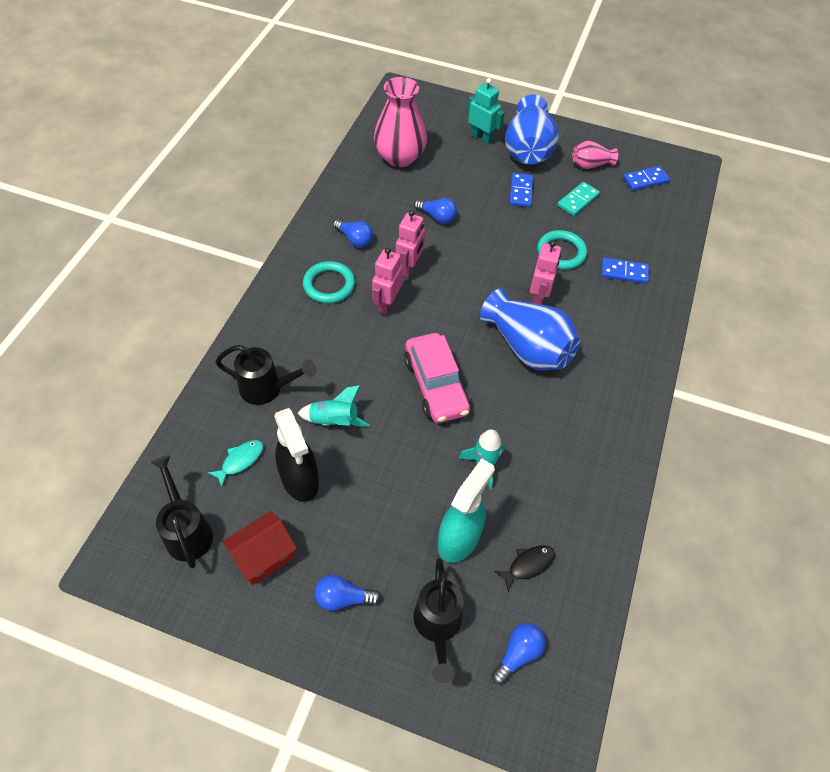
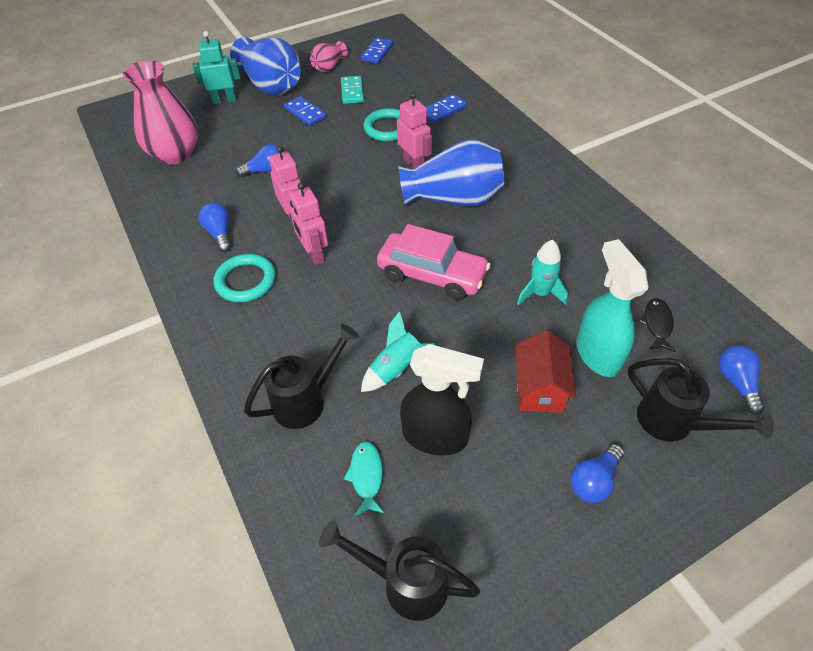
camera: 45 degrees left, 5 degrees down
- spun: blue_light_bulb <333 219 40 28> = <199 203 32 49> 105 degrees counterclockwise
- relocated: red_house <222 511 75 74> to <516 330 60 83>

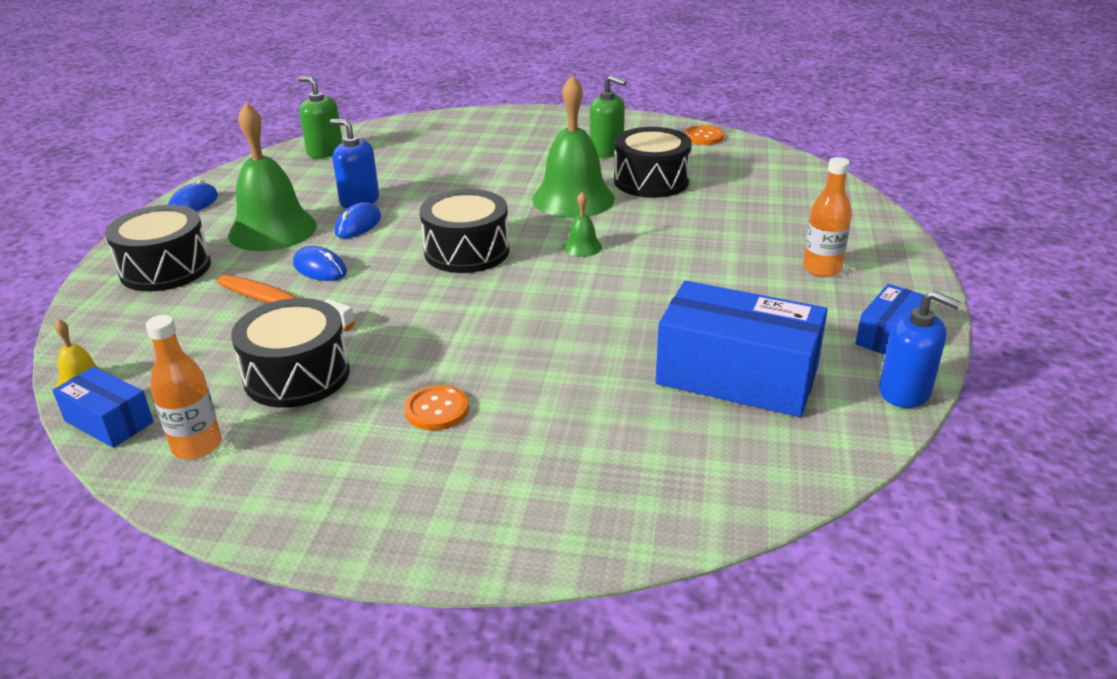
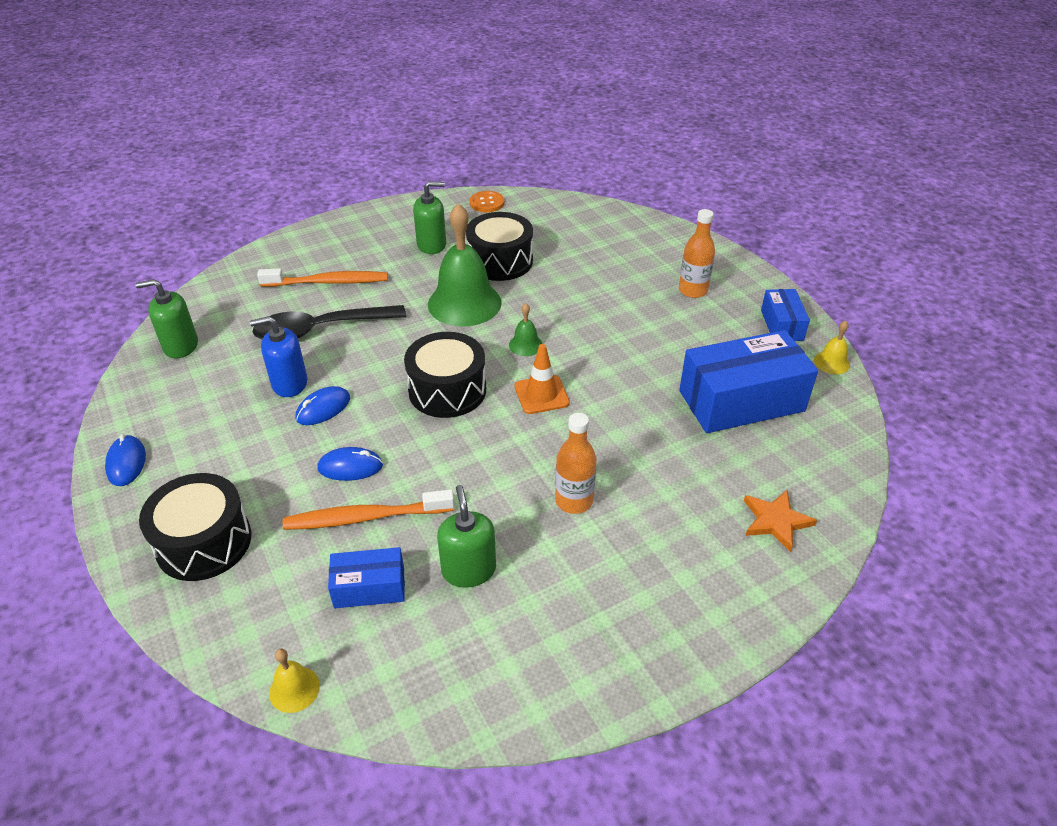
camera: 40 degrees left, 10 degrees up
- missing: green_bell <228 102 89 149>
- spun: blue_mouse <335 202 46 36> = <296 386 54 39> 60 degrees clockwise
- exchanged: blue_soap_dispenser <879 291 82 117> to yellow_bell <814 321 36 53>
- exchanged: black_drum <231 298 119 110> to green_soap_dispenser <437 485 59 103>
- relocated: orange_bottle <146 315 76 144> to <555 413 42 101>
- relocated: blue_box <52 366 101 82> to <328 547 77 61>
- missing: orange_button <404 385 65 45>
- appeared: orange_toothbrush <257 269 131 18>
- appeared: black_spoon <253 305 153 34>
- appeared: orange_traffic_cone <515 344 55 70>
- appeared: orange_star <744 490 73 62>

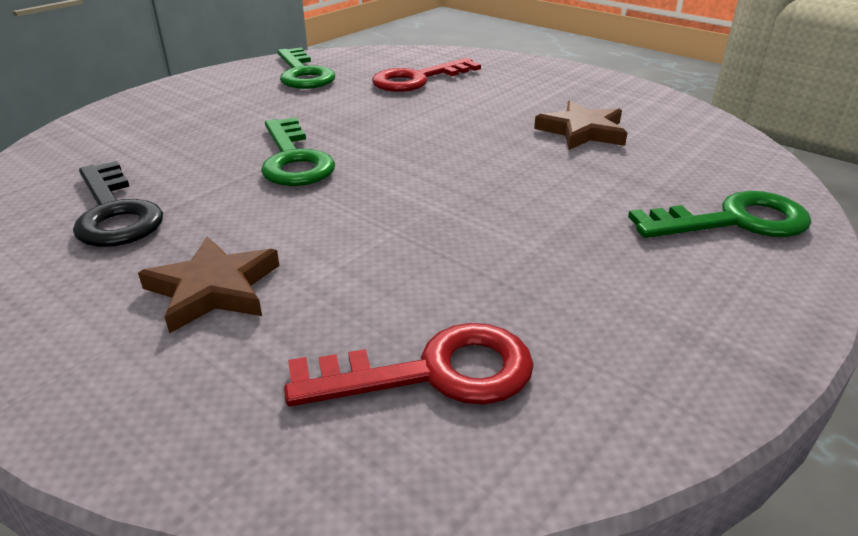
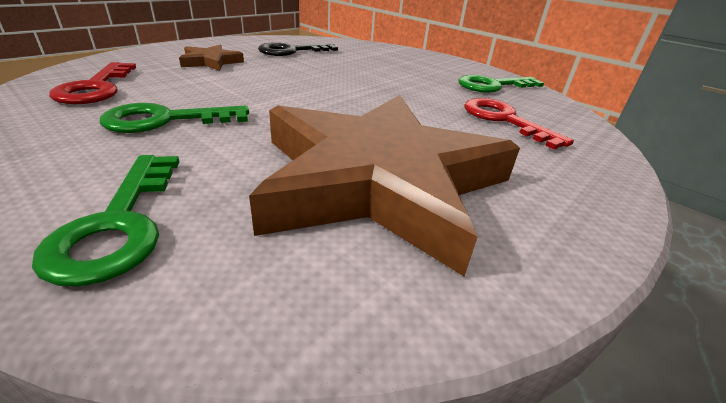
camera: 90 degrees right, 0 degrees up
- size: brown_star <534 100 93 50> = <249 95 271 181> x2.47
- relocated: green_key <261 117 74 69> to <100 103 149 30>

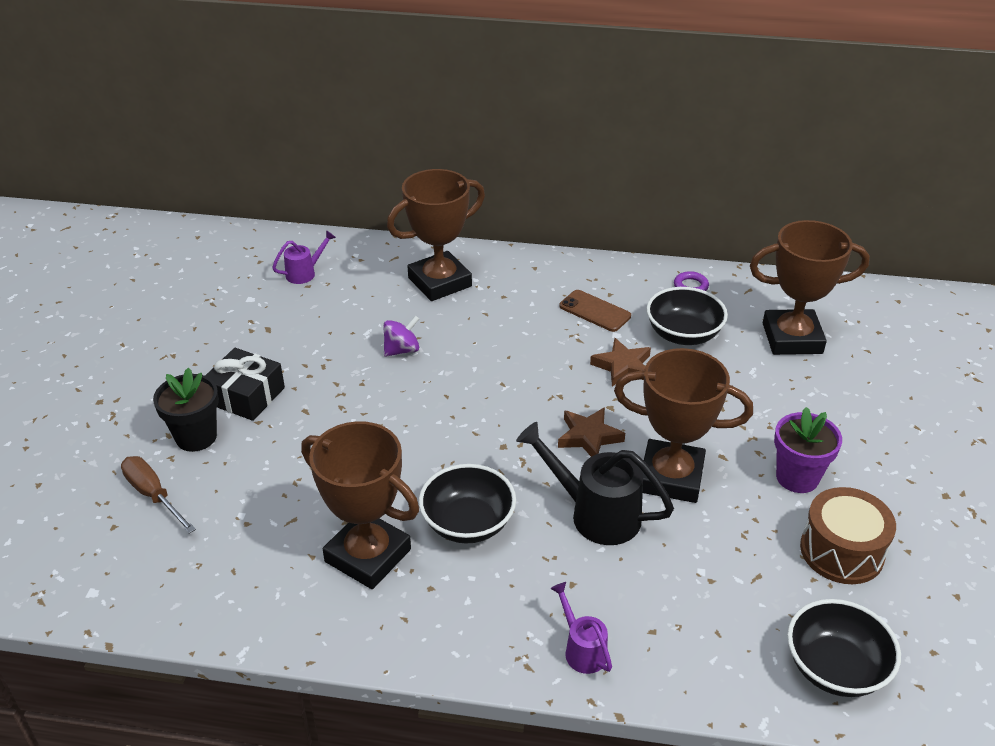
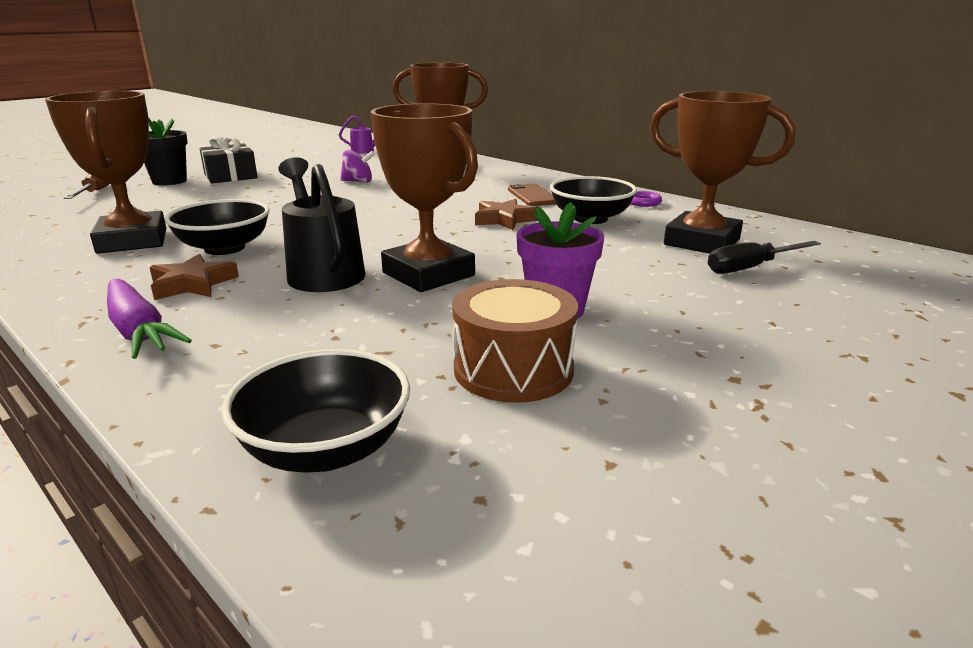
camera: 35 degrees right, 15 degrees down
- relocated: brown_star <558 407 67 50> to <149 254 90 46>
- exchanged: purple_watering_can <550 582 62 92> to purple_carrot <107 279 85 80>
- appeared: black_screwdriver <708 241 113 33>

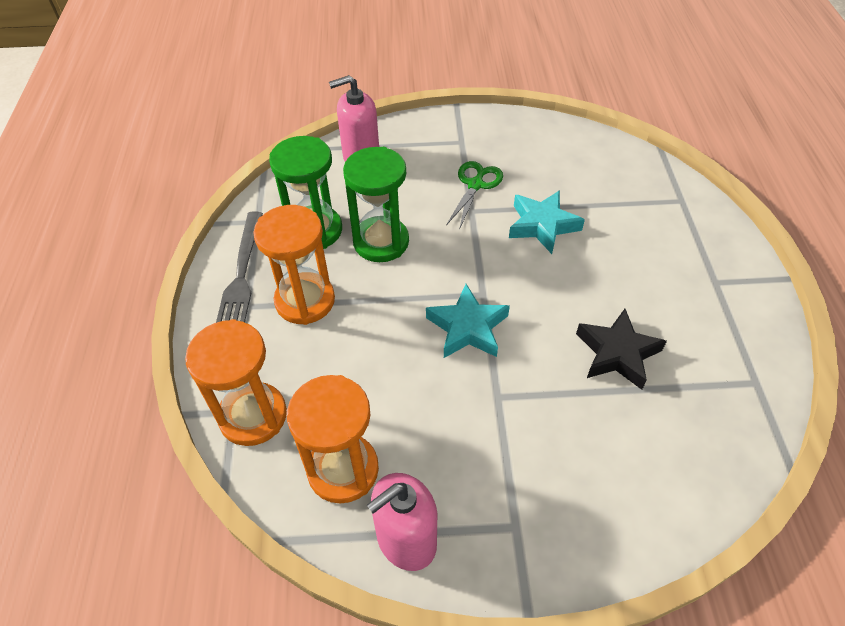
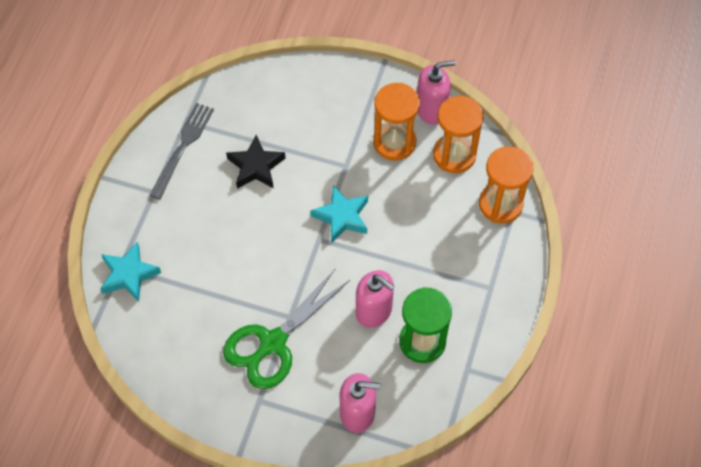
camera: 160 degrees left, 10 degrees up
- exchanged: green_hourglass <343 147 66 115> to pink_soap_dispenser <356 270 38 58>
- size: green_scissors <446 161 57 69> = <223 268 127 121> x1.74
- relocated: turquoise_star <509 190 76 64> to <100 242 61 60>
- relocated: orange_hourglass <253 205 82 120> to <373 83 47 78>
- relocated: grey_fork <216 211 47 112> to <149 103 65 97>

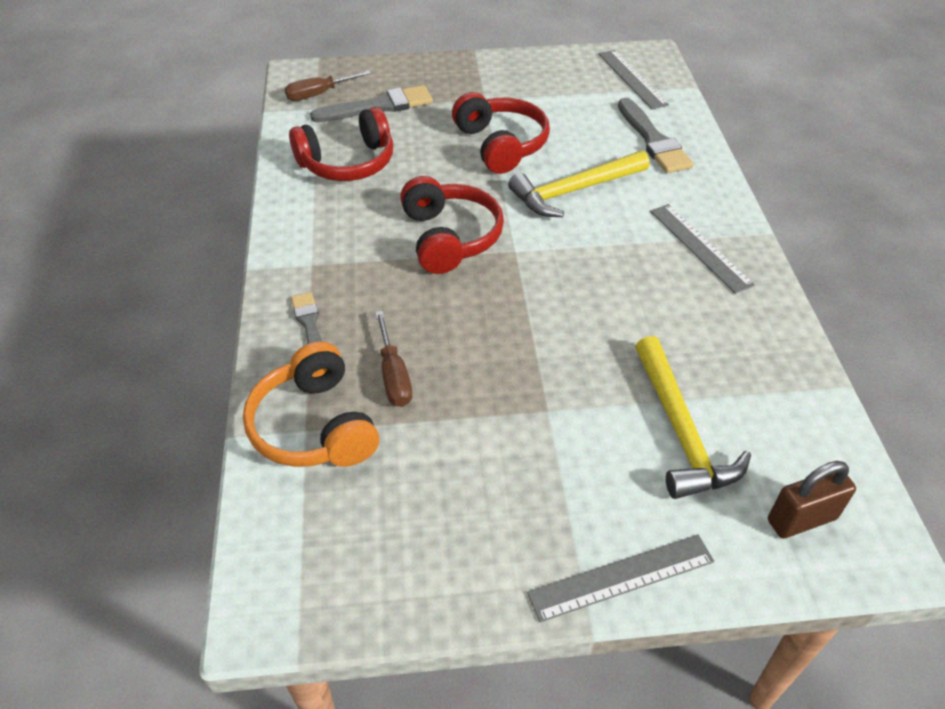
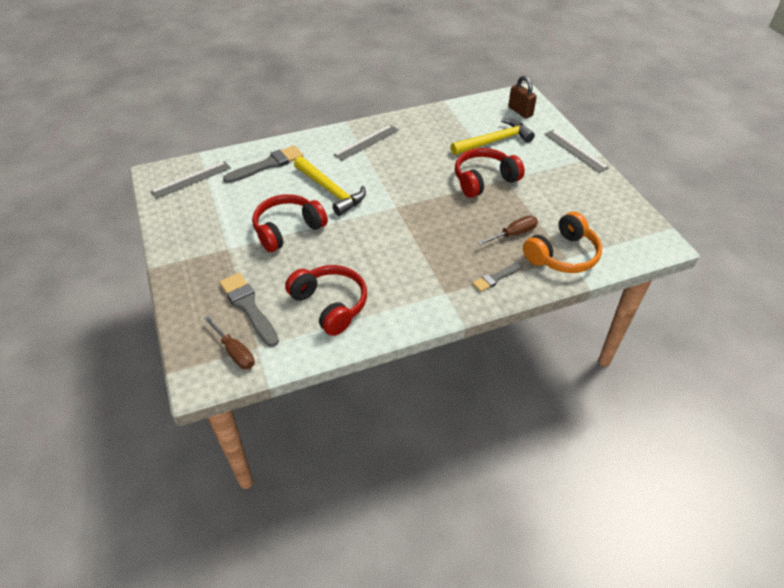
camera: 105 degrees left, 0 degrees up
- relocated: red_headphones <400 176 104 98> to <455 148 70 50>

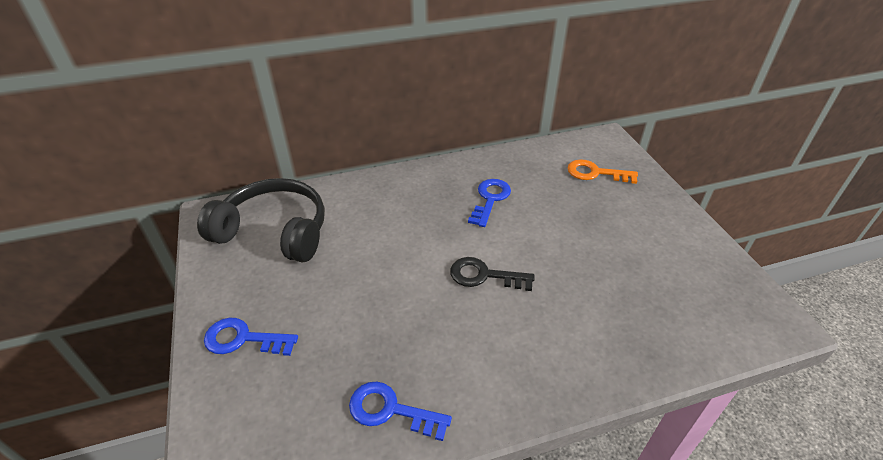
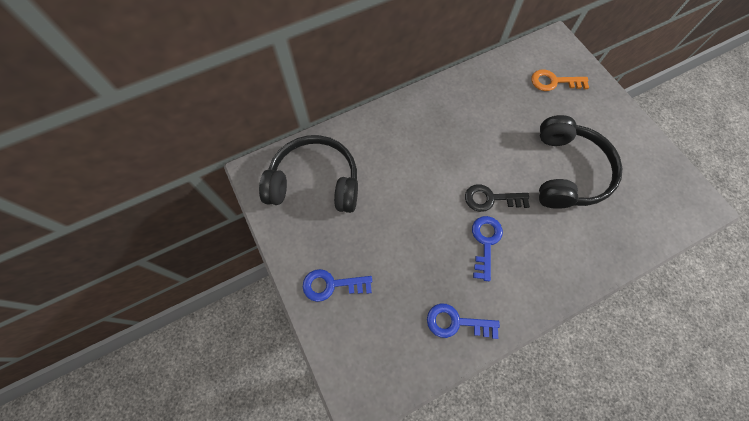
camera: 10 degrees left, 25 degrees up
- relocated: blue_key <468 179 43 48> to <472 216 31 65>
- appeared: black_headphones <539 115 83 94>

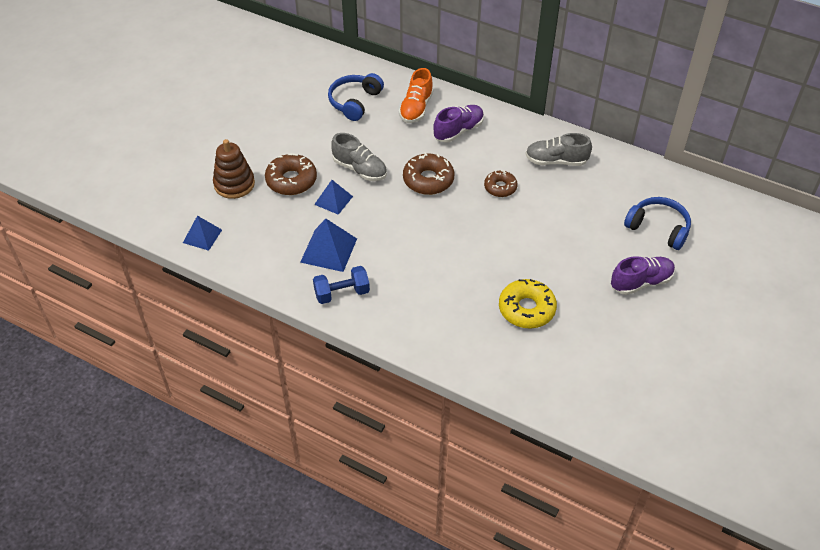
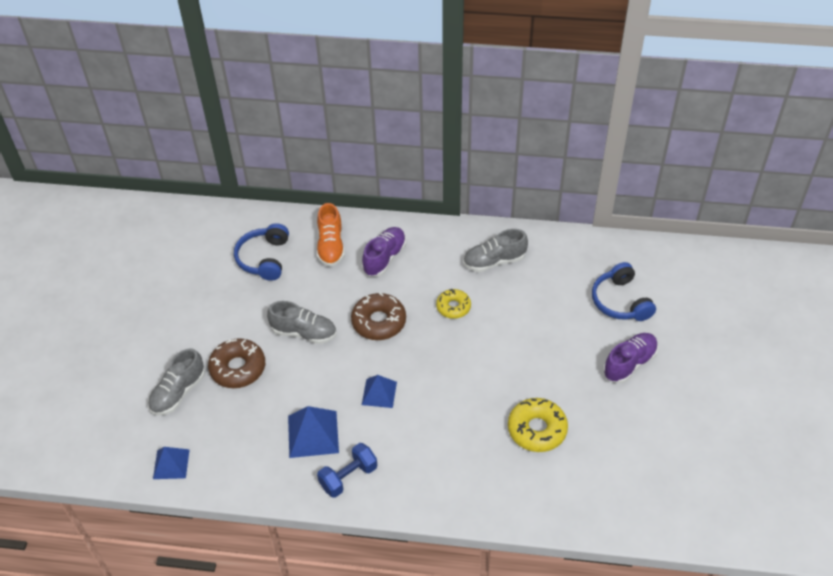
camera: 20 degrees left, 0 degrees up
- exchanged: brown_stacking_toy <213 139 42 60> to grey_shoe <148 348 57 67>
- colour: brown_donut <484 170 34 27> to yellow_donut <436 289 35 30>
- relocated: blue_pyramid <314 180 39 35> to <362 375 35 33>
- spun: blue_headphones <624 197 67 53> = <592 262 64 59> 120 degrees counterclockwise

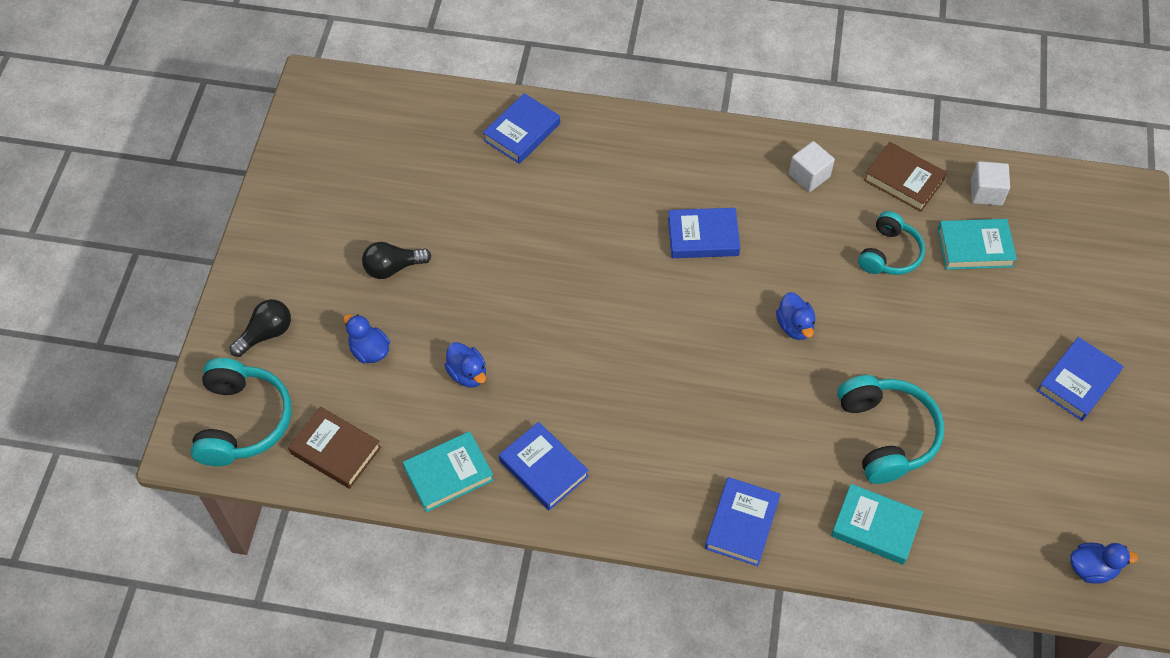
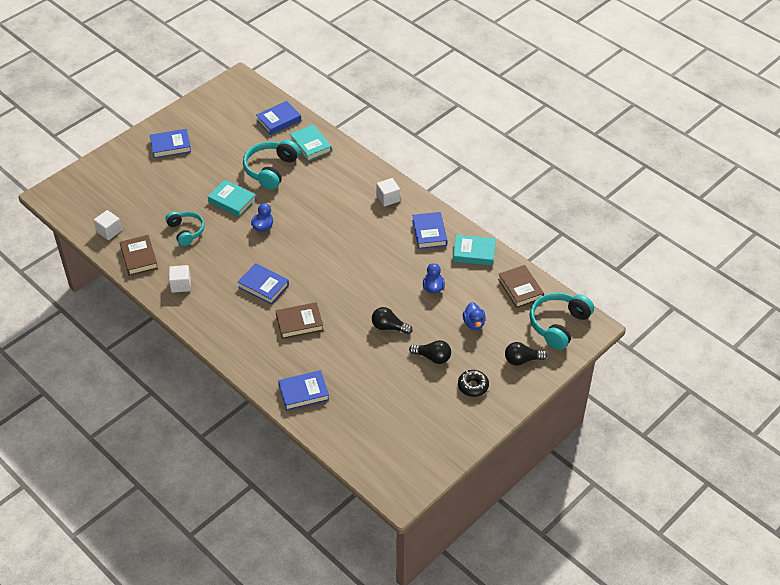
camera: 145 degrees left, 10 degrees down
- spun: turquoise_headphones <858 211 67 64> = <166 211 38 35> 90 degrees clockwise
- relocated: turquoise_book <938 219 79 51> to <208 180 48 37>
- relocated: blue_book <705 477 76 89> to <256 101 45 34>
- missing: blue_duck <1070 543 68 41>
- appeared: white_cube <376 178 24 29>
- appeared: brown_book <276 302 48 37>
- appeared: black_light_bulb <372 307 41 27>
- appeared: black_donut <458 370 31 27>

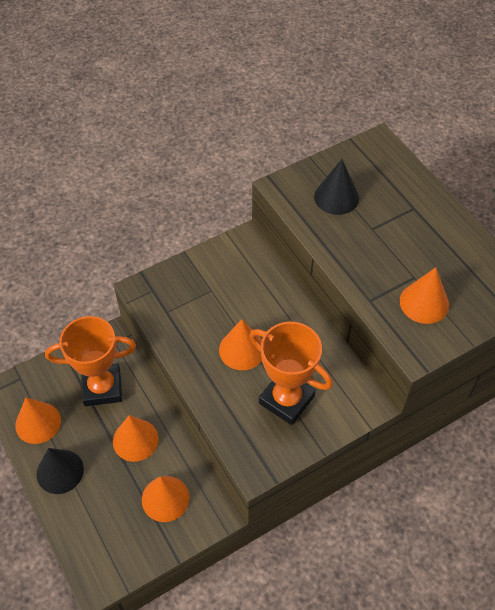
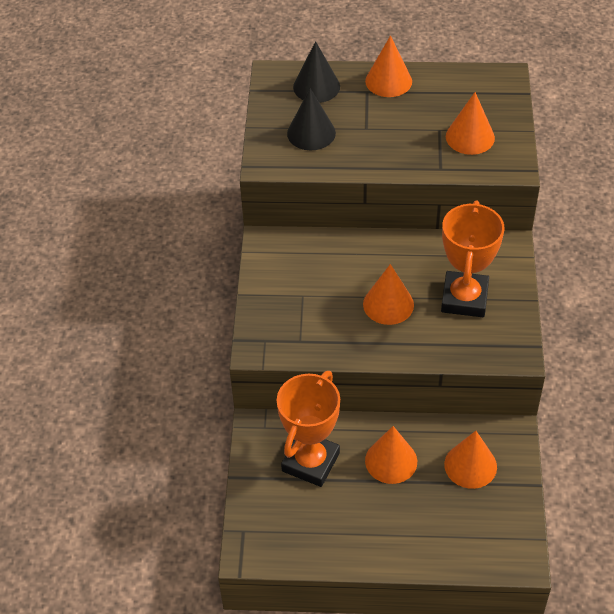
camera: 55 degrees left, 5 degrees down
- spun: orange_trophy <250 321 83 104> = <441 200 64 117> 60 degrees counterclockwise
- relocated: orange_cone <15 398 46 46> to <365 36 47 61>
- relocated: black_cone <36 448 48 46> to <293 41 47 62>

